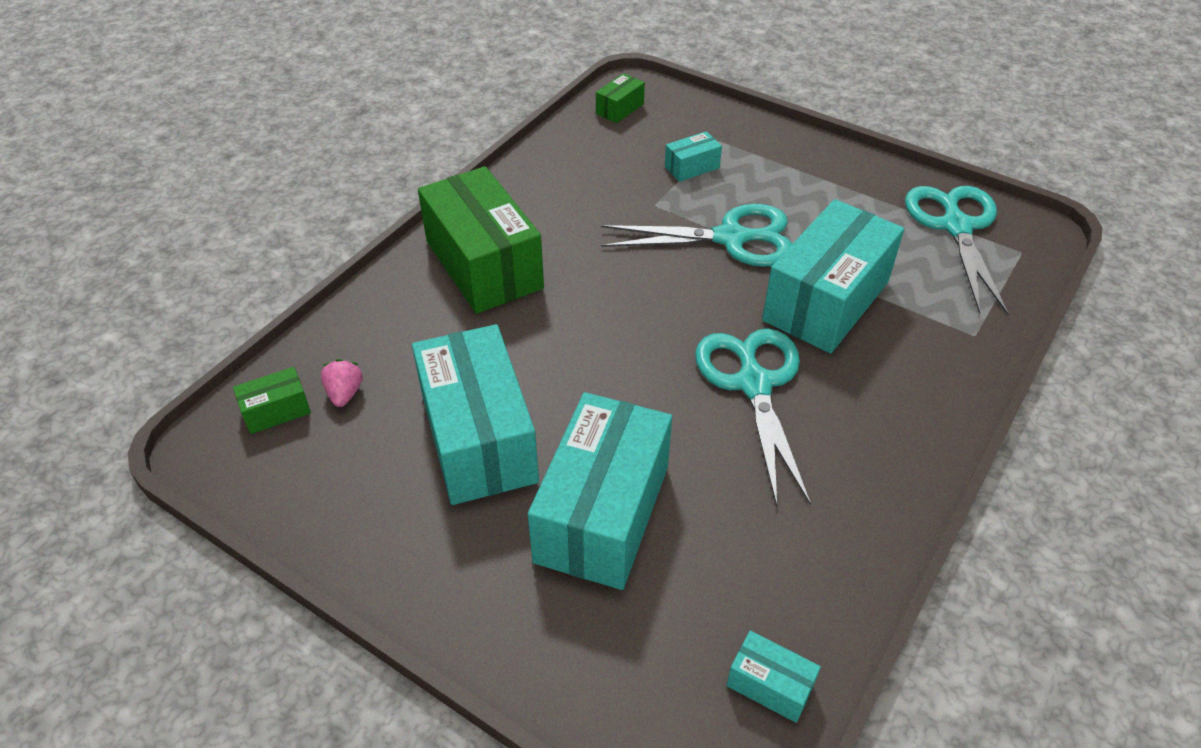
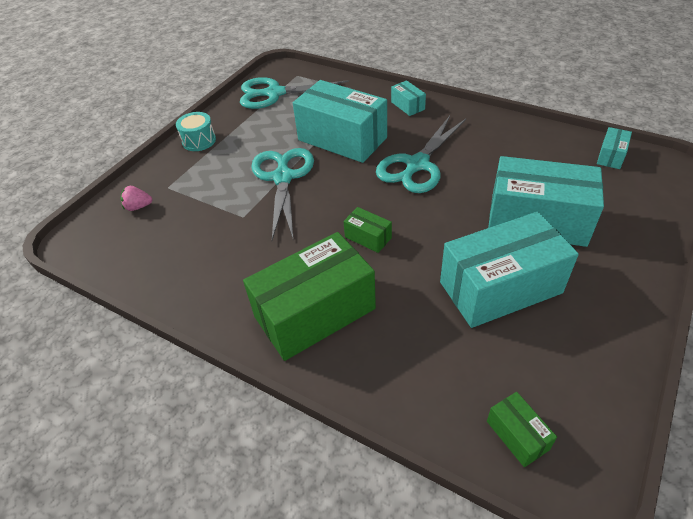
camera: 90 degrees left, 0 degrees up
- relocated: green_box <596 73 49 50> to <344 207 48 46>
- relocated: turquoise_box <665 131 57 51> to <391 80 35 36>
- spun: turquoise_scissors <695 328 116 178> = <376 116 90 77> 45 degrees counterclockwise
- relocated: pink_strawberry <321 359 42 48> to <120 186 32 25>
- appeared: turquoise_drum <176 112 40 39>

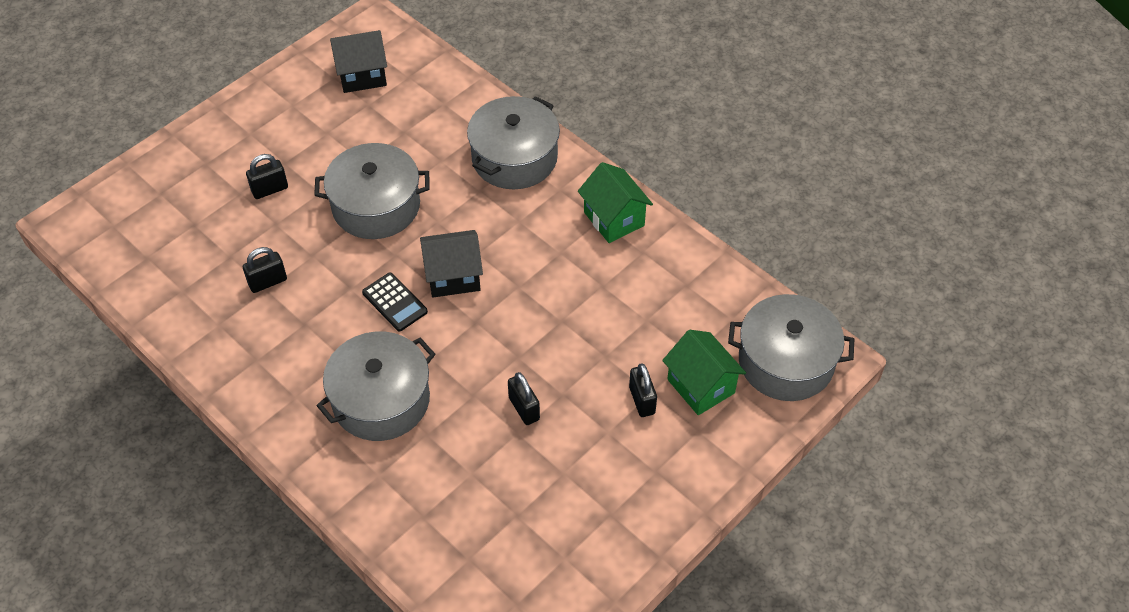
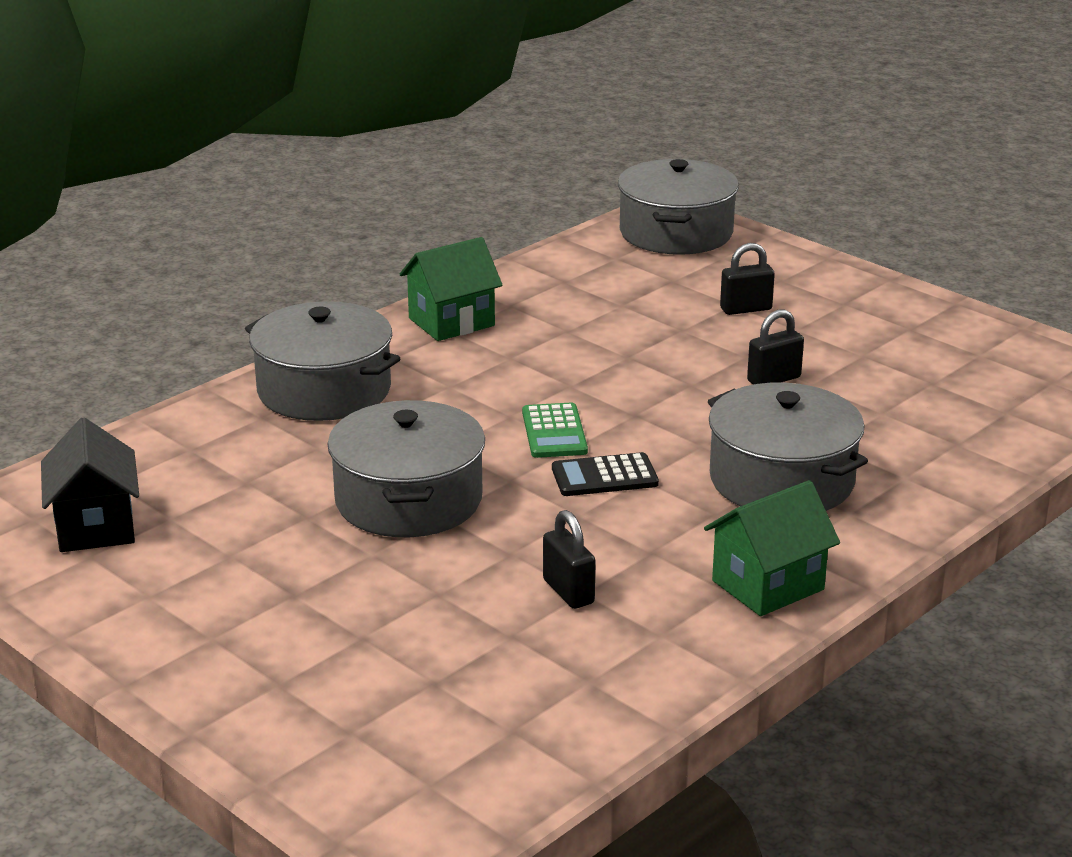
camera: 90 degrees left, 25 degrees down
- missing: black_padlock <246 154 42 45>
- exchanged: black_house <420 230 63 68> to green_calculator <522 403 66 55>
- spun: black_calculator <362 272 66 59> = <552 452 107 44> 150 degrees counterclockwise
- relocated: green_house <662 330 84 85> to <704 480 136 136>

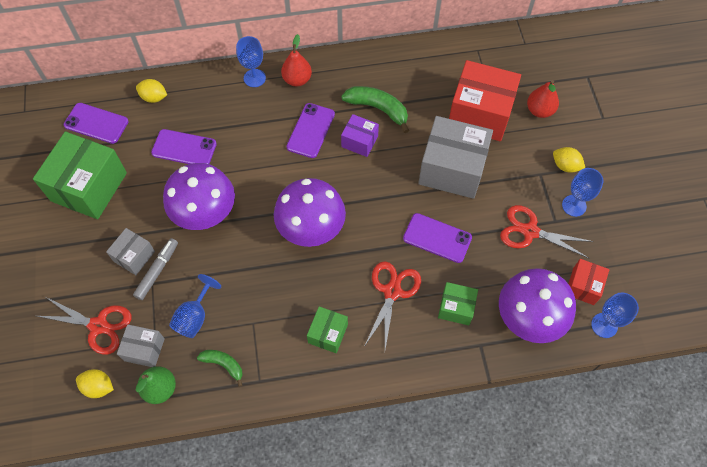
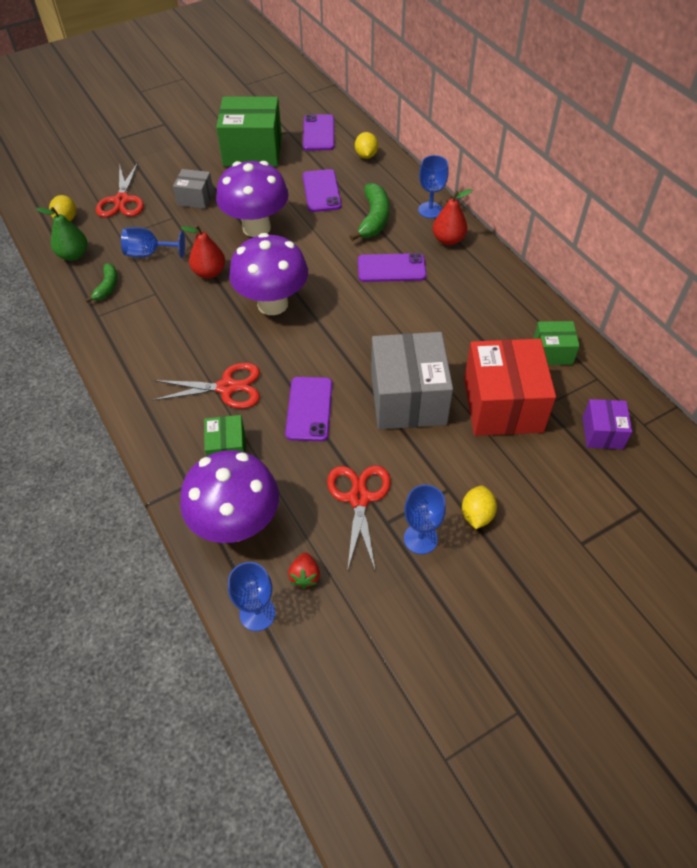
camera: 70 degrees right, 10 degrees down
- relocated: red_pear <527 80 32 38> to <181 225 44 54>
- relocated: green_banana <341 86 68 47> to <349 183 40 58>
- relocated: purple_box <341 114 38 43> to <582 399 50 50>
- missing: grey_marker <133 238 45 62>
- exchanged: red_box <568 259 41 46> to red_strawberry <288 553 32 36>
- relocated: green_box <307 306 41 47> to <533 321 47 44>
- missing: grey_box <117 324 48 43>

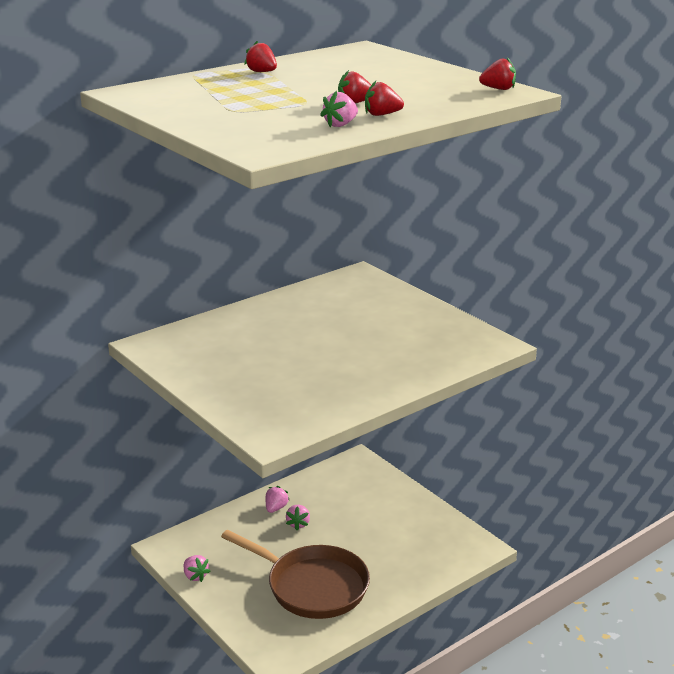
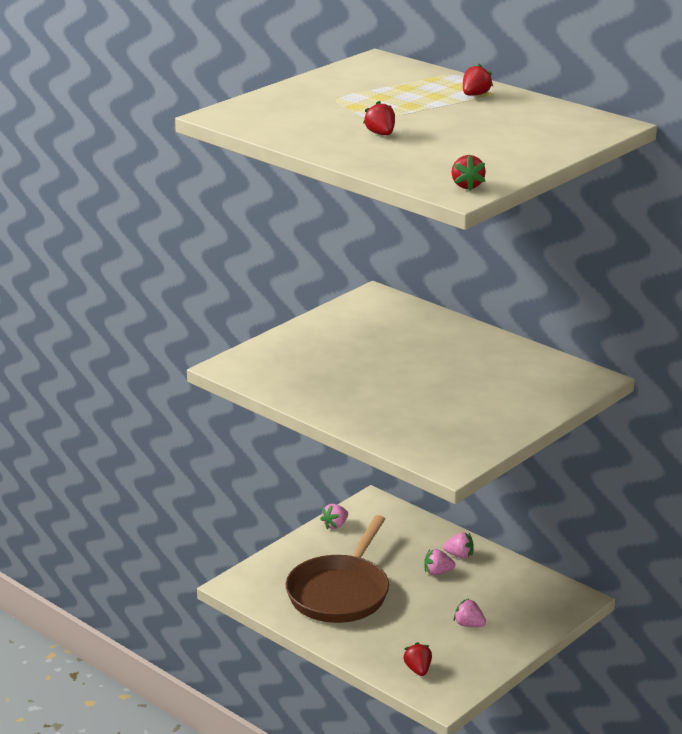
camera: 80 degrees right, 0 degrees up
- relocated: red_strawberry <365 81 39 35> to <403 642 29 34>
- relocated: pink_strawberry <320 91 38 36> to <454 598 32 29>

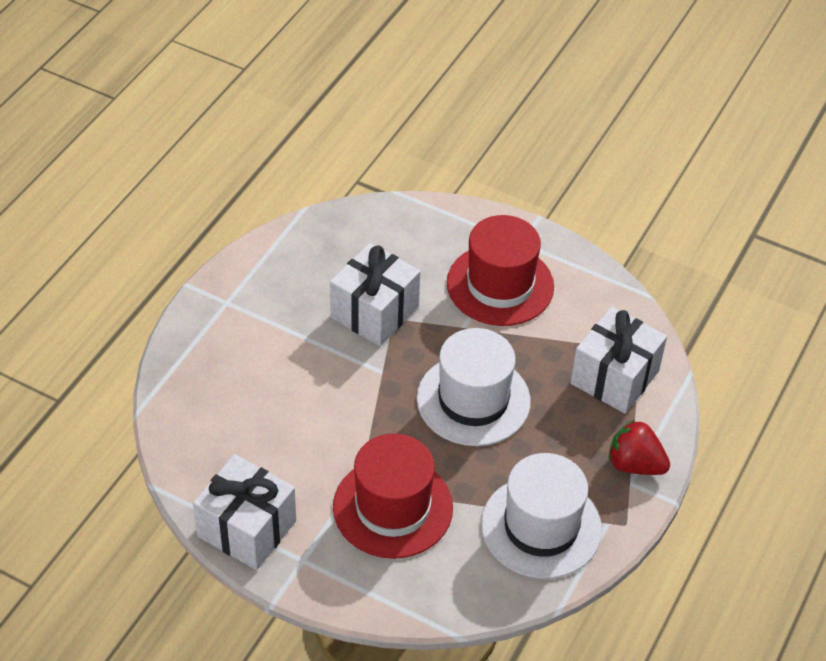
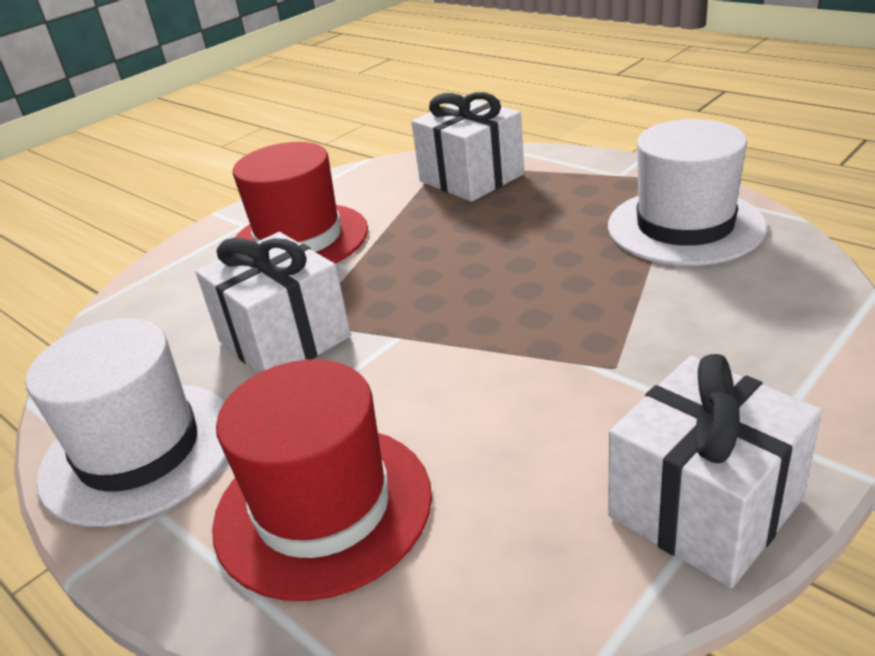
camera: 70 degrees left, 15 degrees down
- relocated: white_hat <417 328 114 118> to <25 318 202 209>
- missing: red_strawberry <609 420 61 55>
- relocated: red_hat <333 433 120 126> to <212 359 220 242>

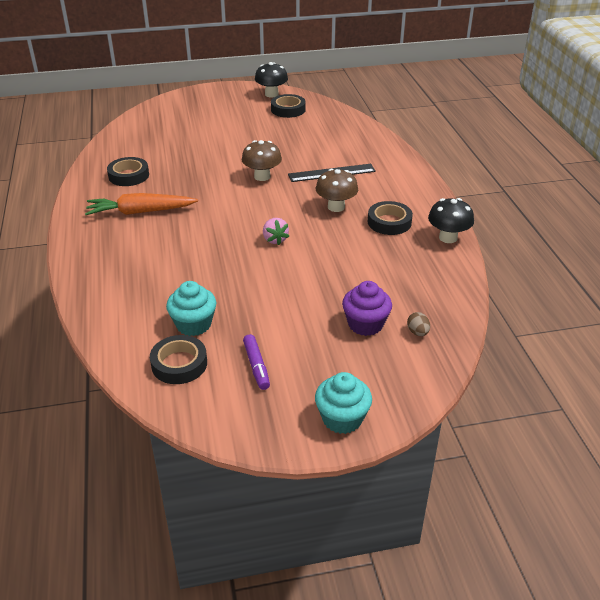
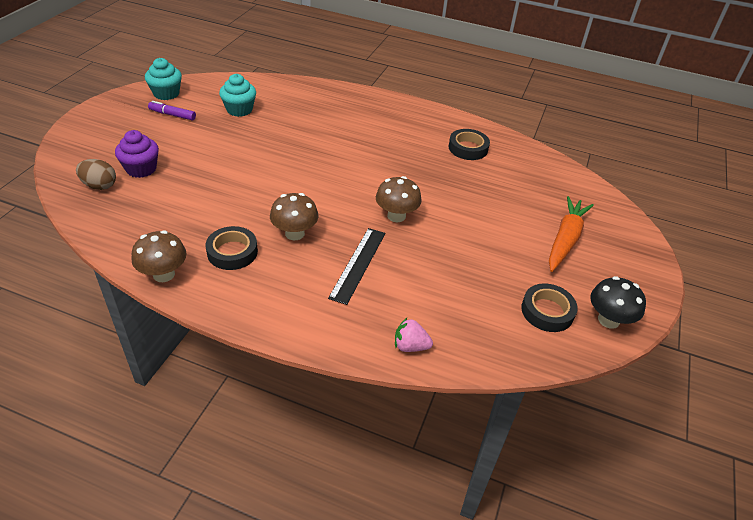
camera: 120 degrees right, 5 degrees up
- relocated: orange_carrot <85 193 113 22> to <549 196 45 76>
- colour: black_mushroom <428 198 46 45> to brown_mushroom <132 230 55 52>
- relocated: pink_strawberry <263 218 26 27> to <395 318 38 34>
- size: brown_egg <407 312 23 24> = <76 159 40 31> x1.59
- missing: black_tape <150 335 57 49>
- relocated: turquoise_cupcake <315 372 57 62> to <145 58 37 42>

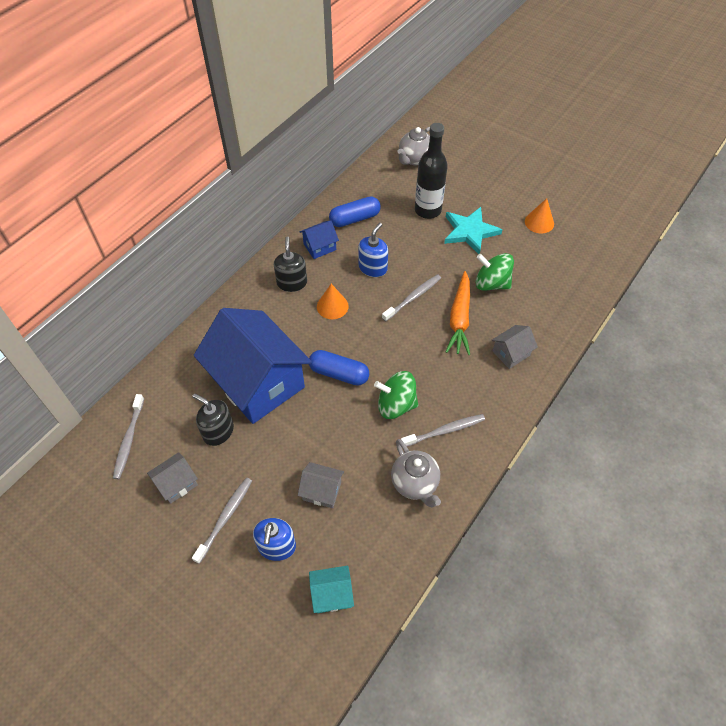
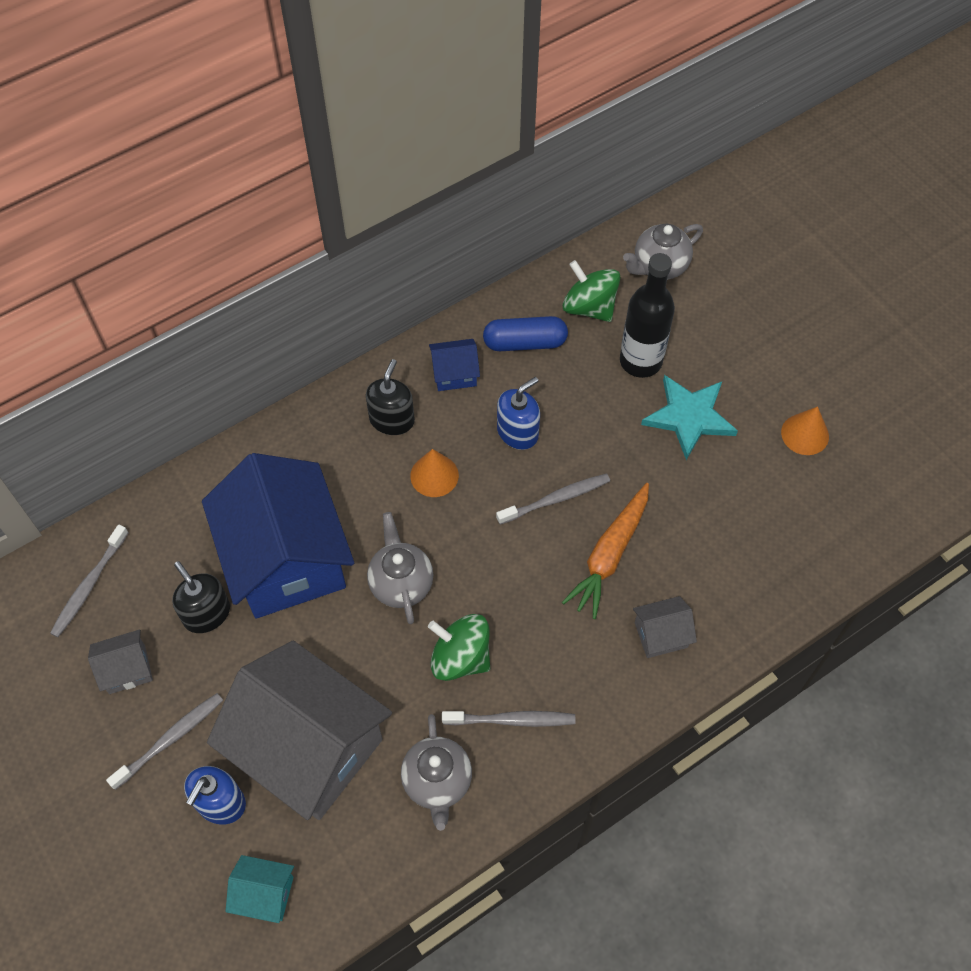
camera: 20 degrees right, 5 degrees up
- relocated: green_spinning_top <476 253 38 38> to <562 260 59 62>
- exchanged: blue_capsule <309 350 60 36> to grey_teapot <367 512 66 112>
- size: grey_house <298 462 46 46> = <207 641 185 179> x2.43

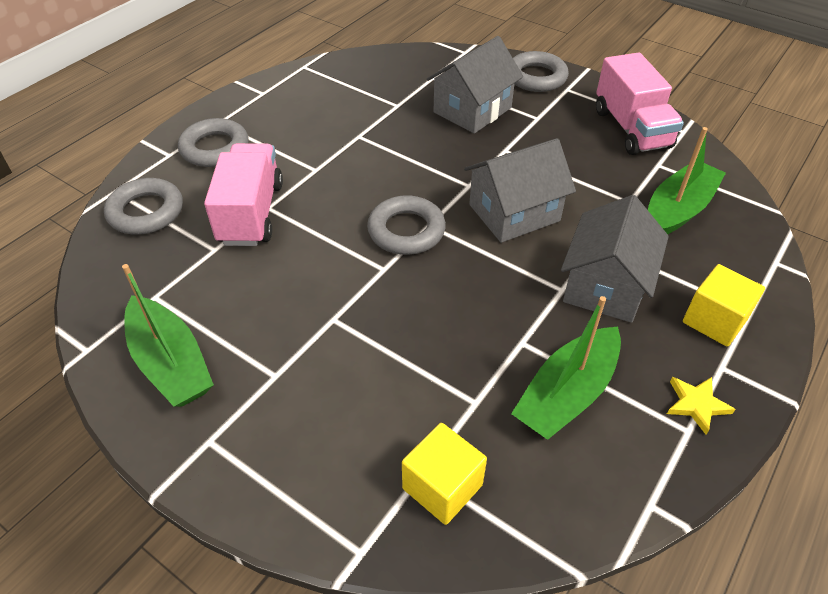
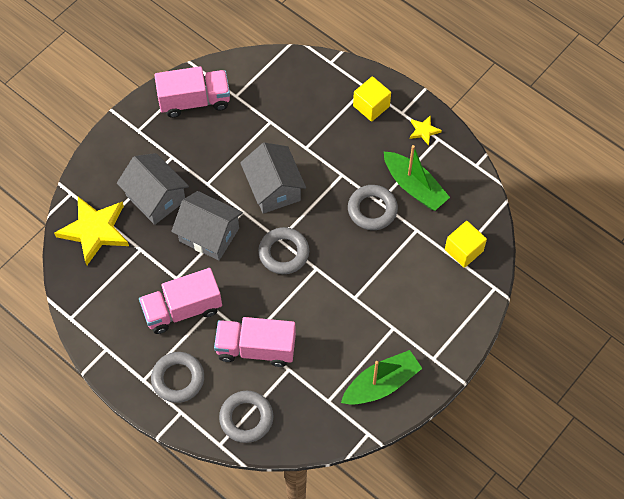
camera: 85 degrees left, 15 degrees up
- relocated: grey_ring <513 51 56 41> to <348 185 50 45>
- missing: green_boat <648 127 78 107>
- relocated: grey_house <561 195 108 128> to <171 191 72 70>
- appeared: yellow_star <54 197 75 68>
- appeared: pink_truck <139 268 83 66>

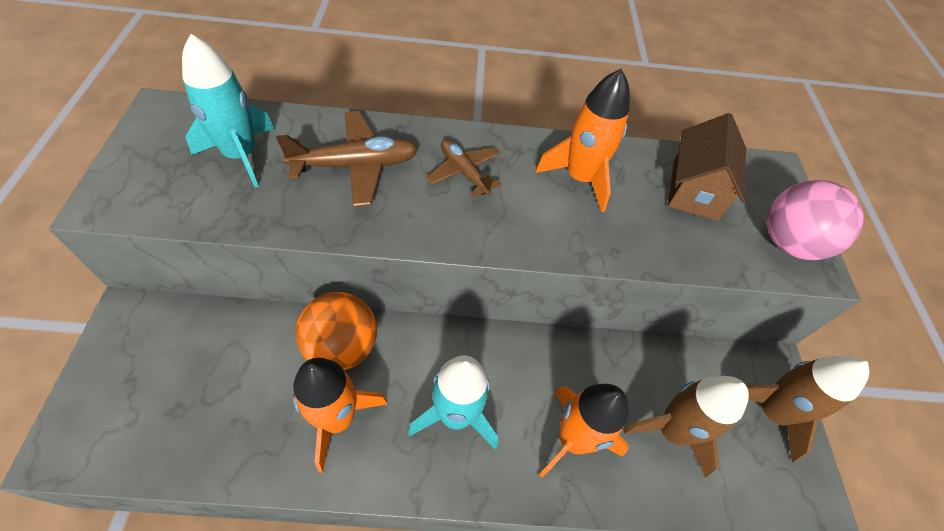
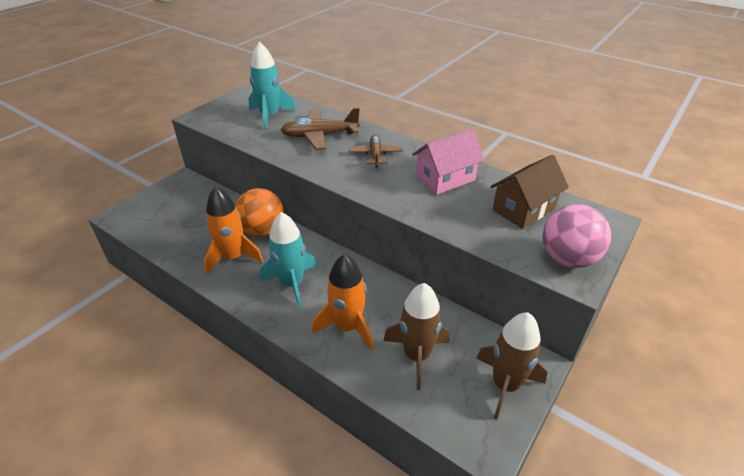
camera: 40 degrees right, 15 degrees down
- exchanged: orange_rocket <535 69 95 143> to pink_house <412 129 73 66>
- spun: brown_plane <276 111 142 96> = <281 108 79 42> 150 degrees clockwise

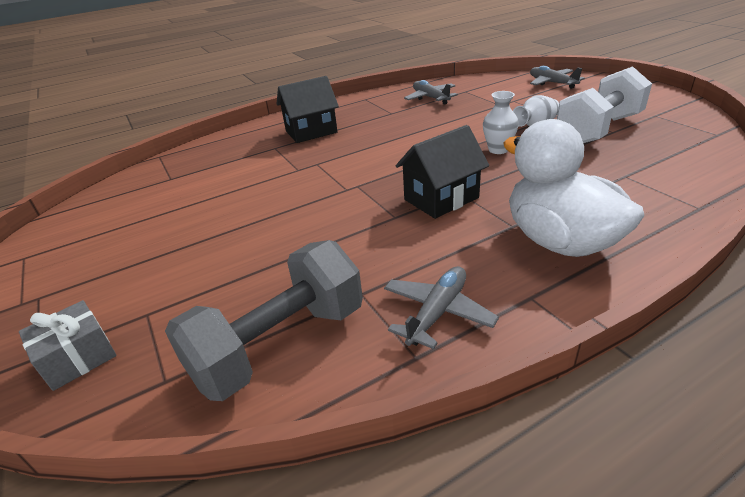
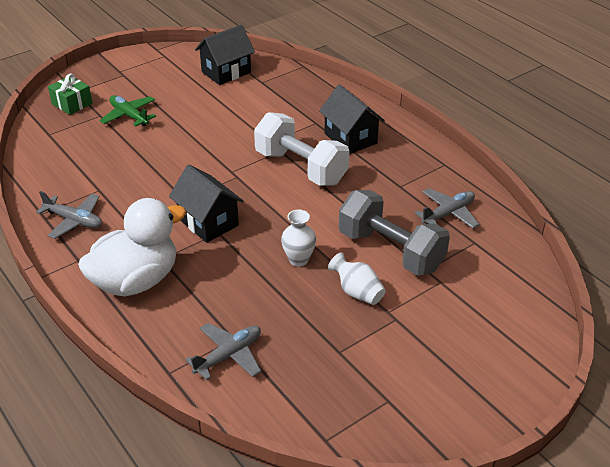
camera: 80 degrees right, 5 degrees up
- relocated: grey_plane <530 66 55 23> to <185 323 76 58>
- relocated: white_dumbbell <557 66 95 77> to <254 112 95 74>
- relocated: grey_dumbbell <165 240 198 161> to <339 190 111 86>
- colour: grey_gift <19 300 98 91> to green_gift <48 74 44 41>
- appeared: black_house <195 25 60 60>
- appeared: green_plane <99 95 57 32>

